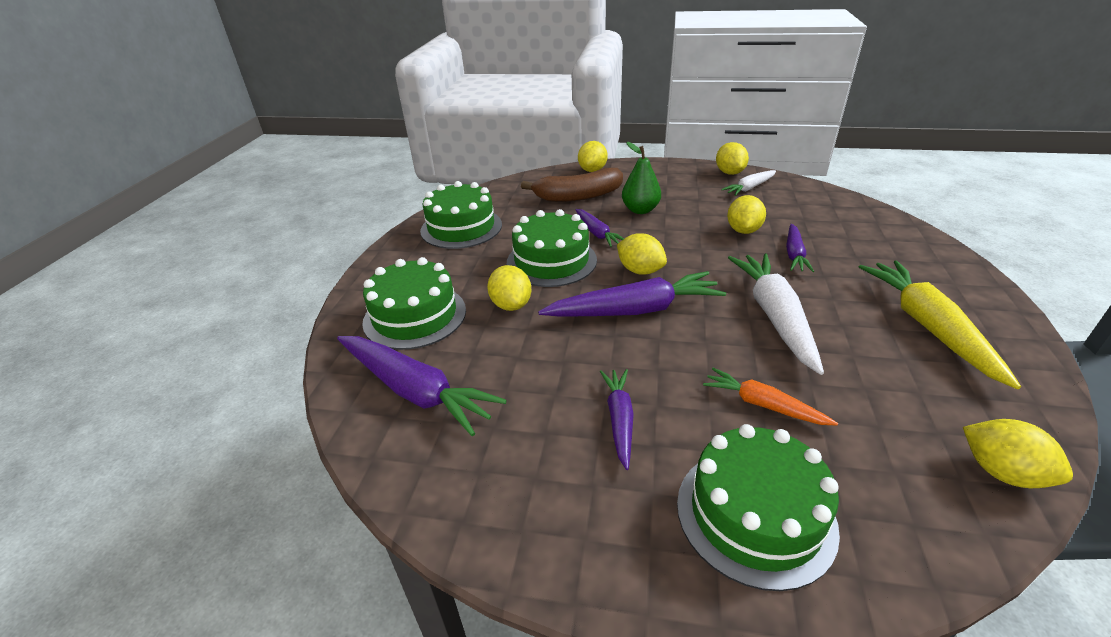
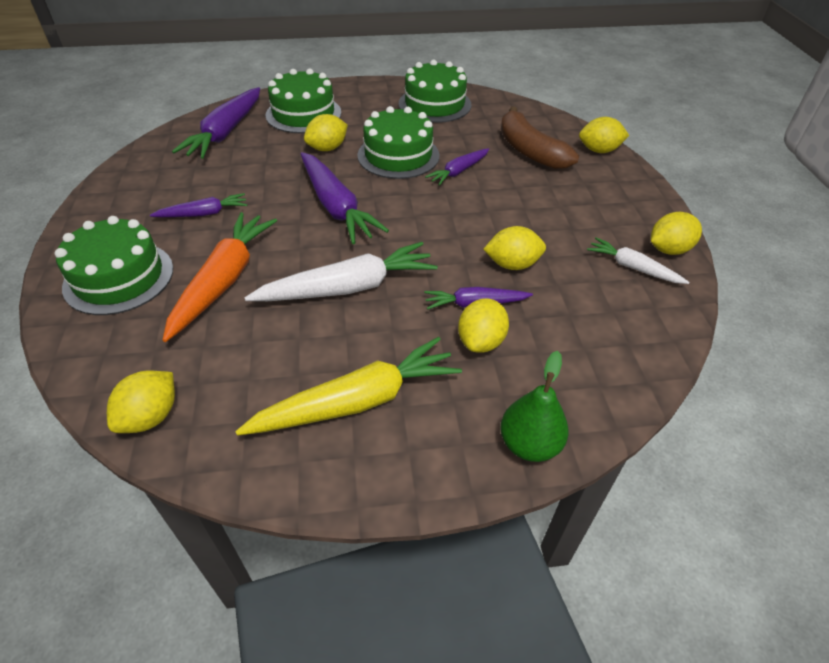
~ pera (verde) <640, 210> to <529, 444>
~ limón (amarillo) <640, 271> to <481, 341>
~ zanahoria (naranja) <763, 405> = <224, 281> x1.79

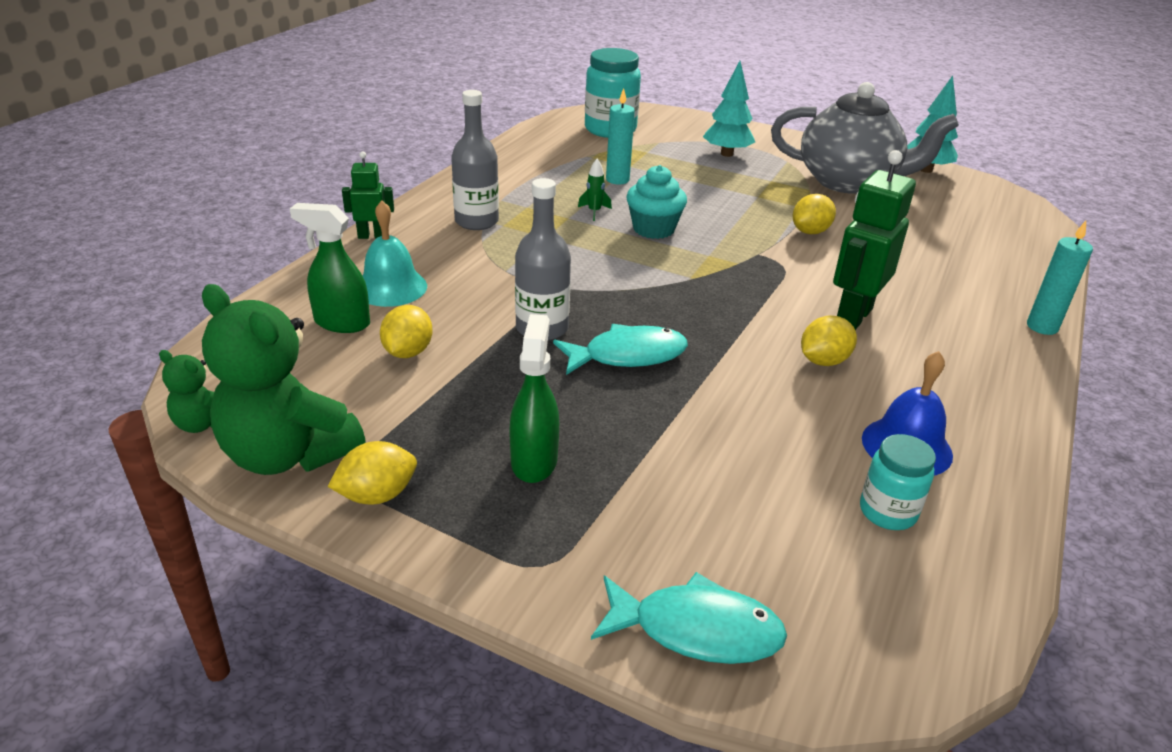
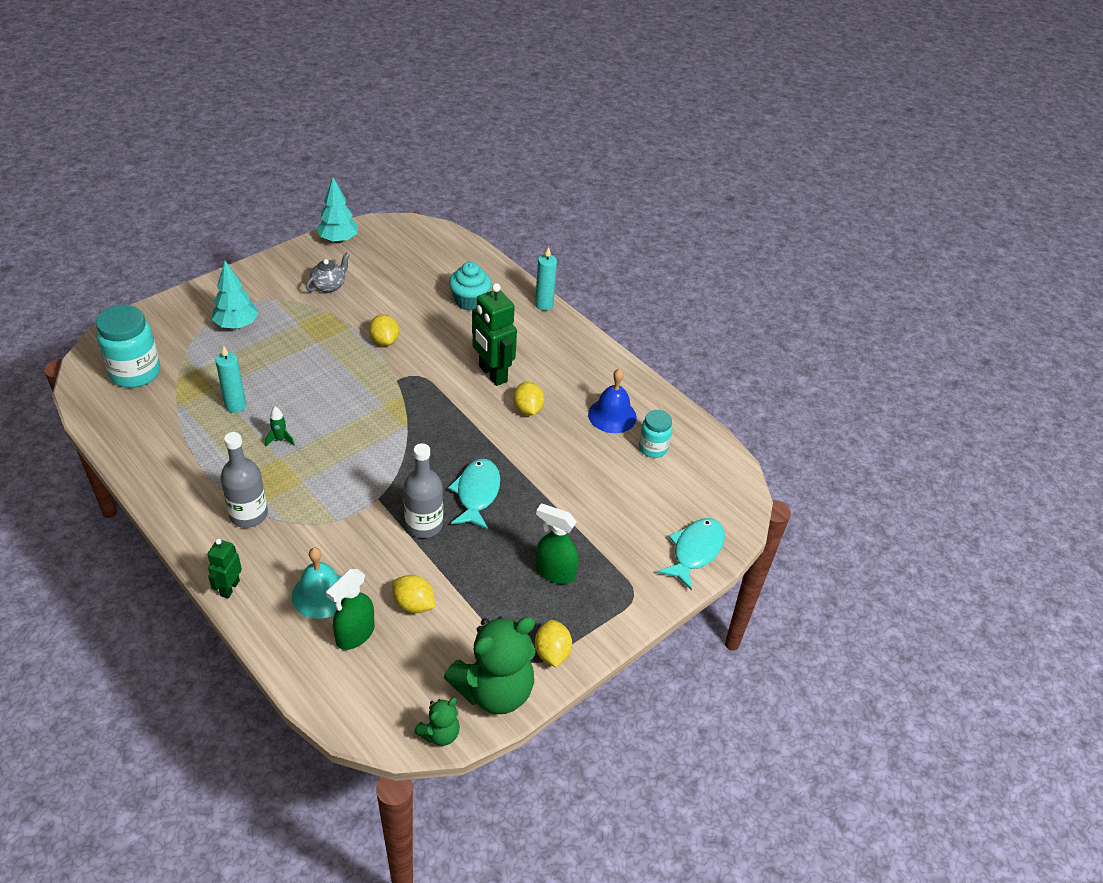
~ tetera (gris) <848, 182> = <329, 286> x0.43
~ magdalena (turquesa) <653, 229> to <469, 301>

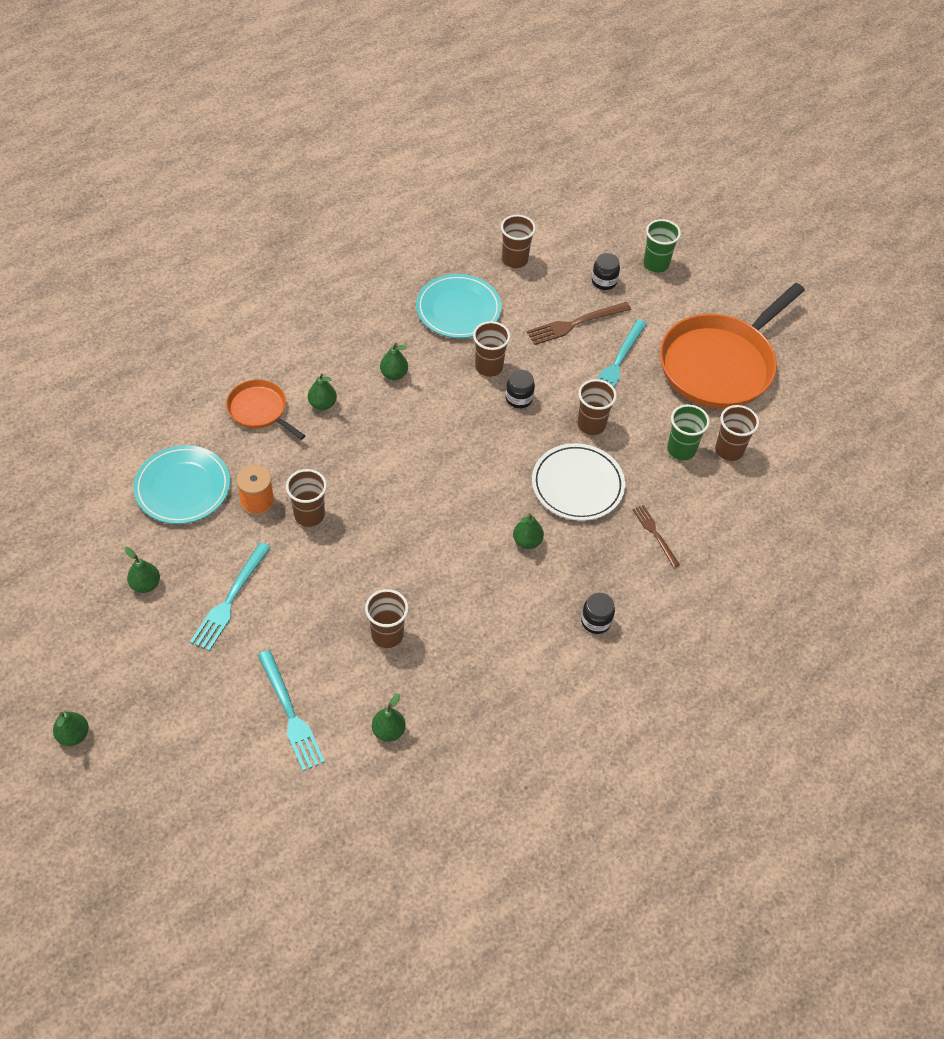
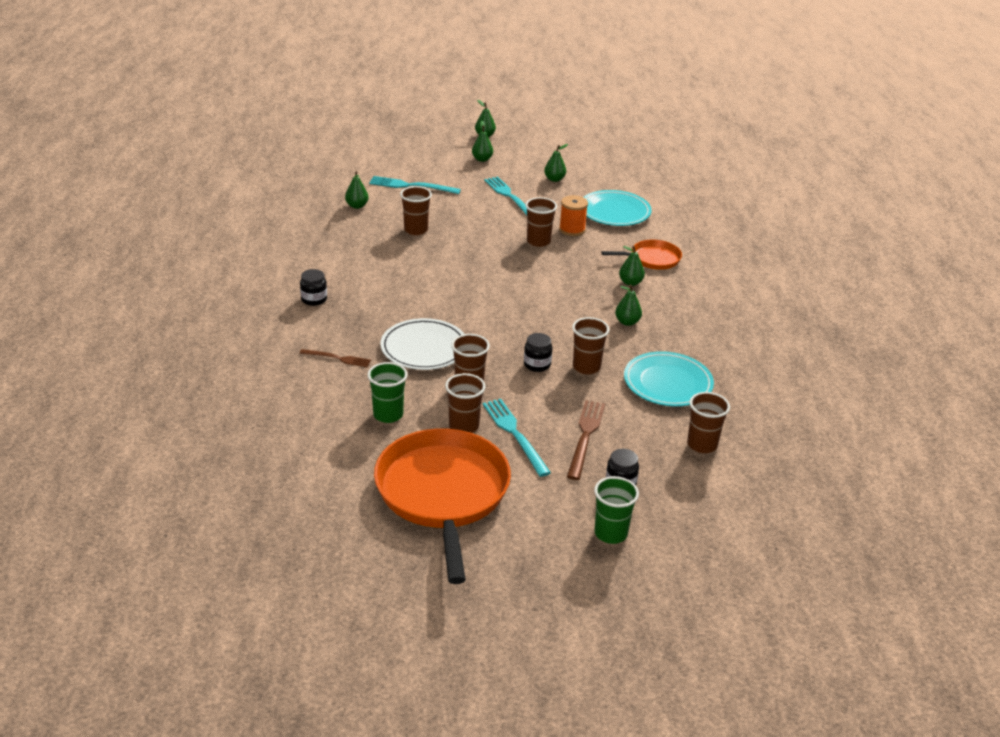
~ vaso (marrón) <729, 450> to <464, 426>
~ pera (verde) <527, 541> to <482, 159>

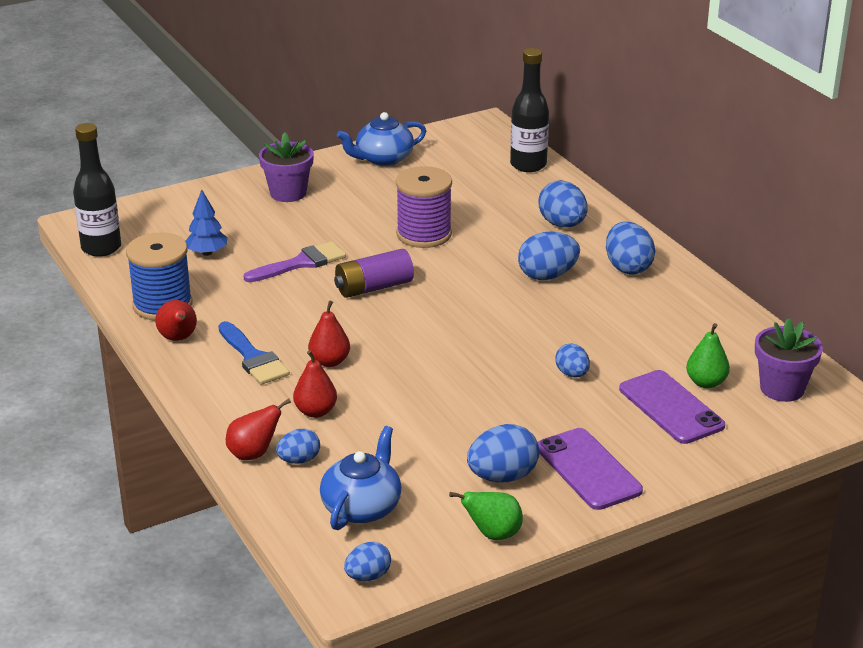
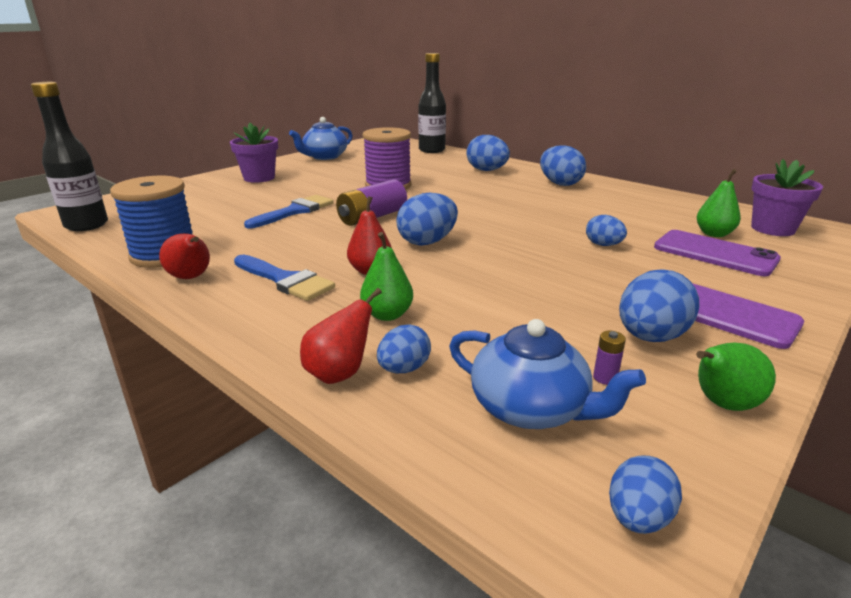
- árbol (azul) <207, 253>
~ huevo (azul) <547, 276> to <427, 242>
~ pincel (morado) <301, 263> to pincel (azul) <295, 211>
~ pera (rojo) <315, 411> to pera (verde) <387, 315>
~ tetera (azul) <362, 507> = <531, 409> 120 degrees clockwise
+ pila (morado) <605, 378>

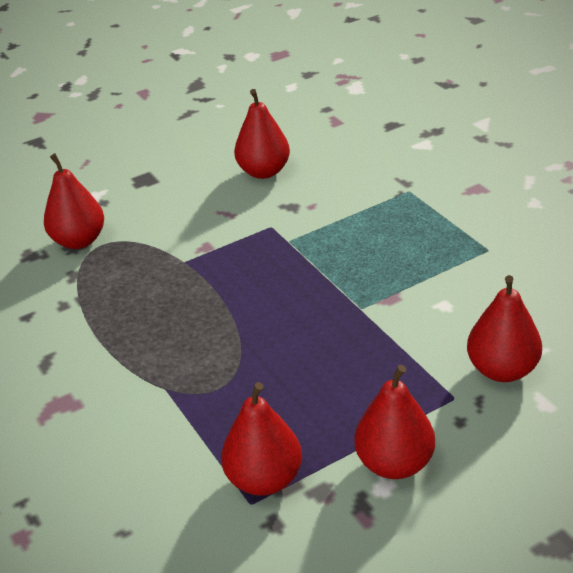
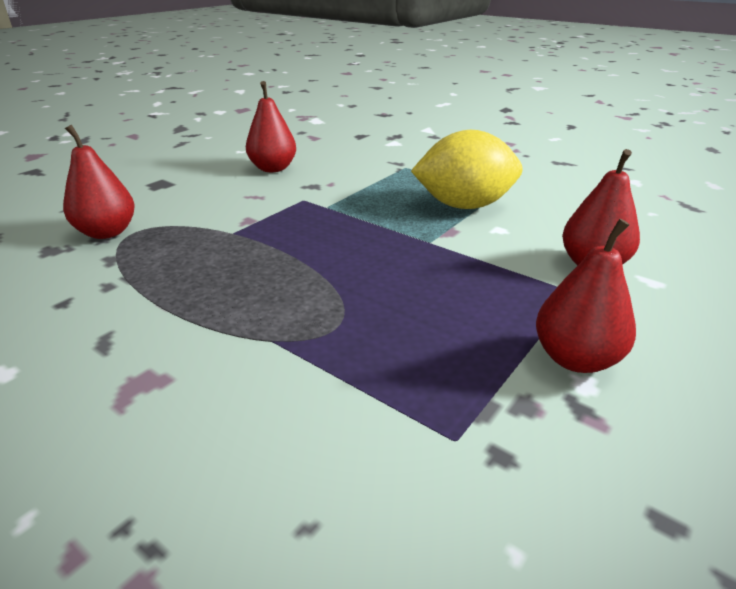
- pera (rojo) <264, 479>
+ limón (amarillo) <464, 205>

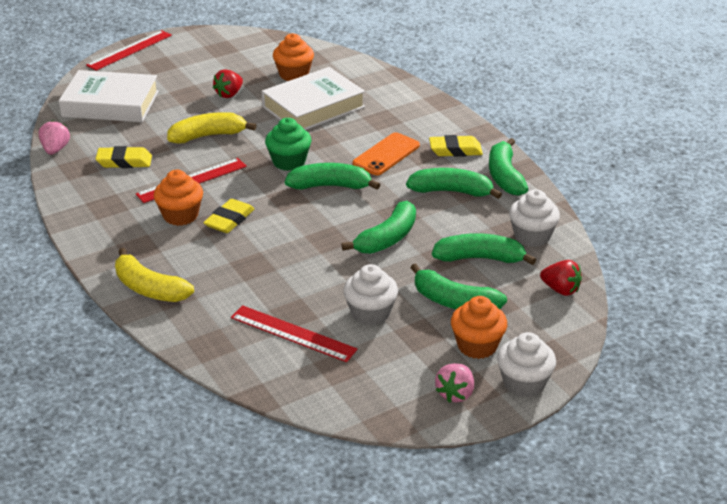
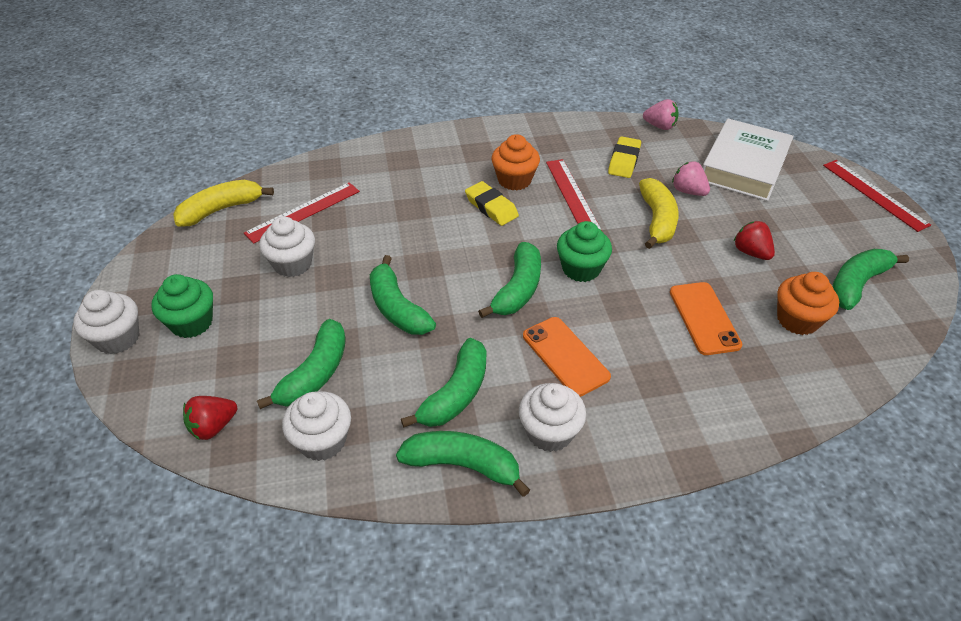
~ libro (blanco) <313, 107> to móvil (naranja) <704, 318>
~ goma de borrar (amarillo) <455, 150> to magdalena (blanco) <549, 432>
~ plátano (amarillo) <149, 288> to <221, 209>
~ plátano (verde) <454, 302> to <856, 284>
~ magdalena (naranja) <477, 345> to magdalena (verde) <192, 323>
~ fresa (rosa) <455, 394> to <688, 191>

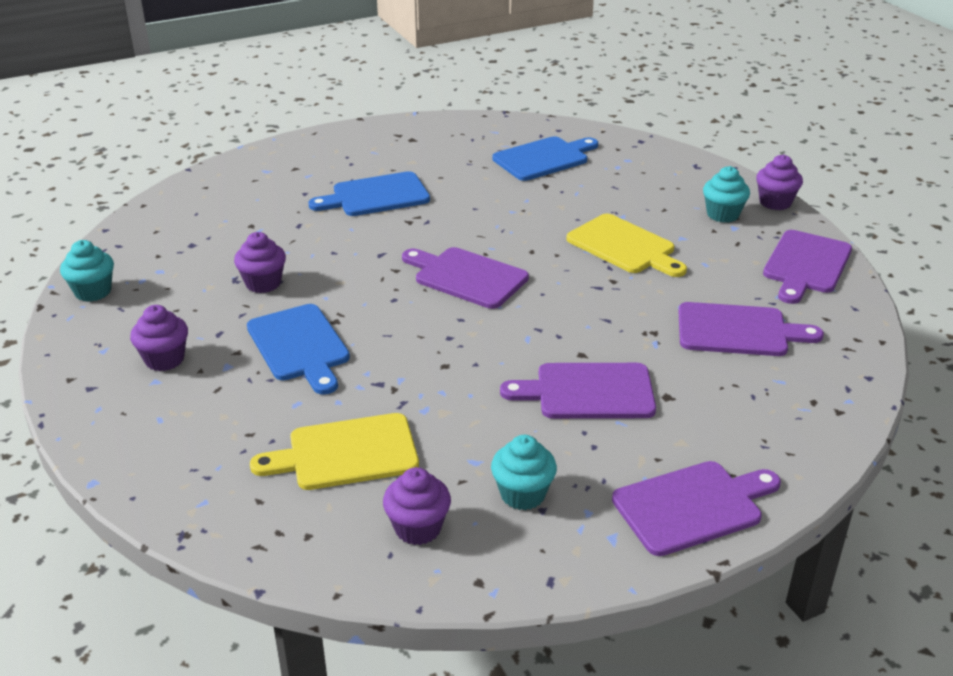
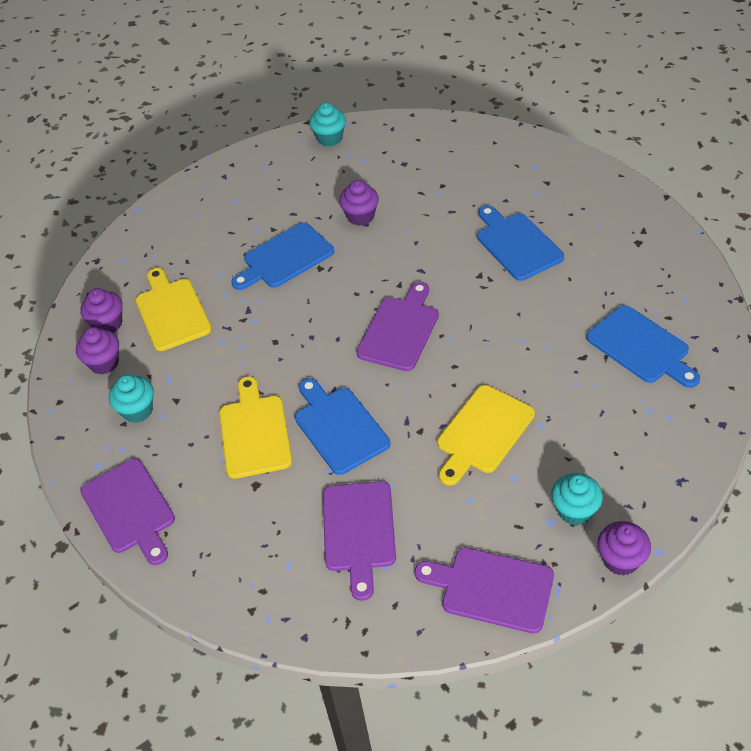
~ magdalena (morado) <164, 359> to <108, 324>
~ tabla de cortar (morado) <588, 392> to tabla de cortar (amarillo) <254, 432>
+ tabla de cortar (azul) <339, 427>

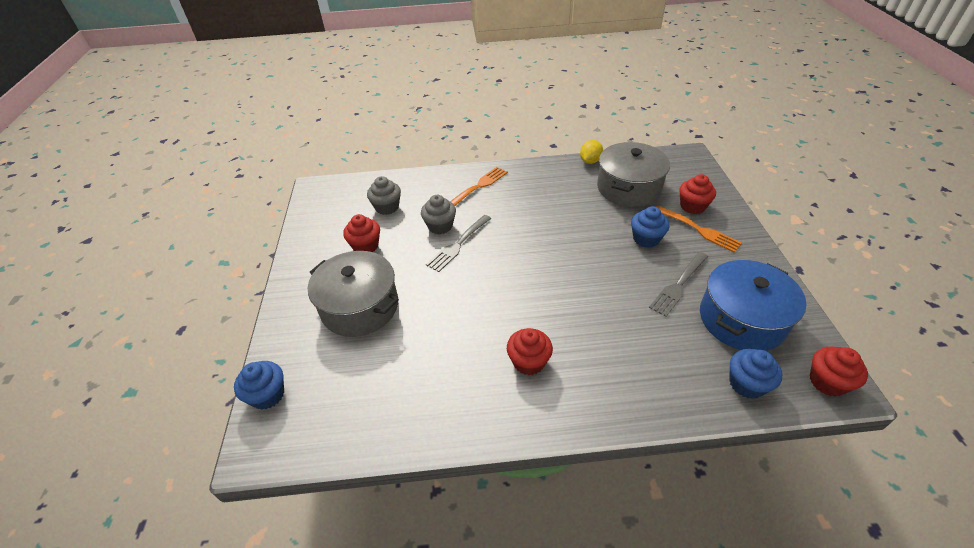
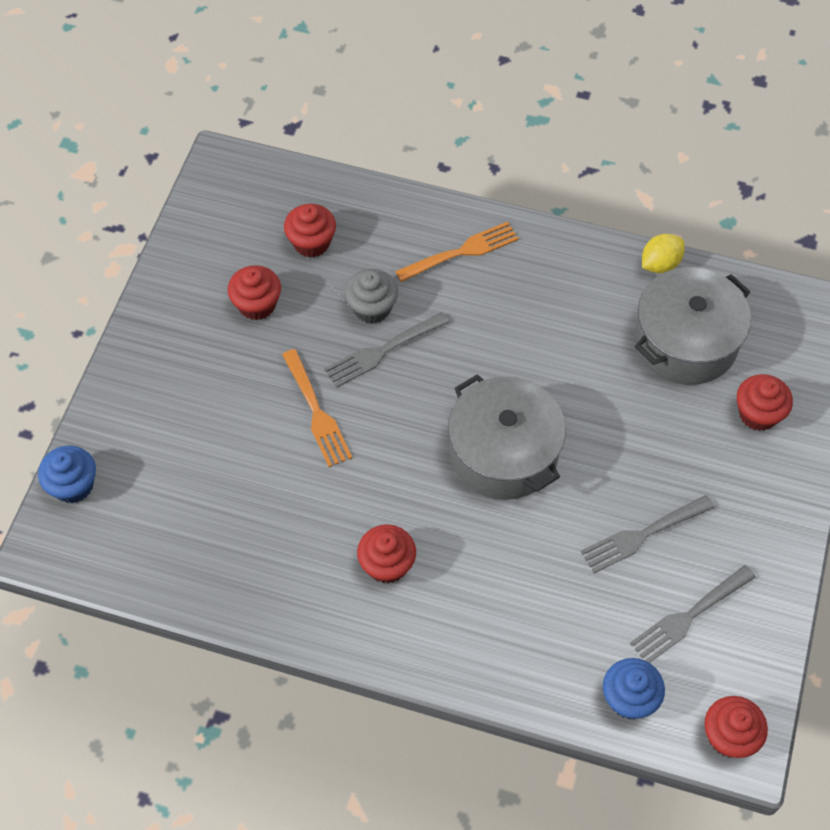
~ magdalena (gris) <387, 207> to magdalena (rojo) <311, 242>
- magdalena (azul) <646, 239>
~ tenedor (naranja) <699, 230> to <316, 412>
~ olla (gris) <360, 307> to <503, 452>
~ olla (azul) <741, 319> to tenedor (gris) <689, 616>

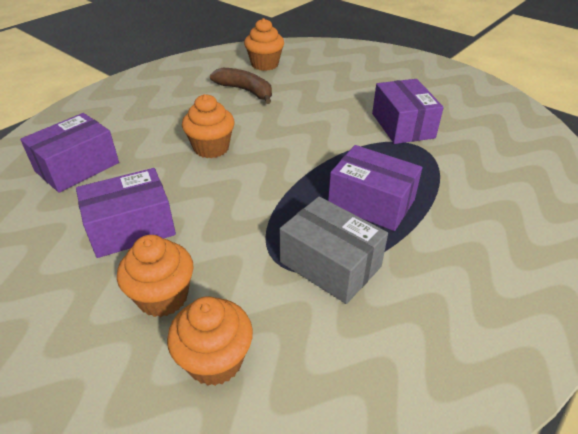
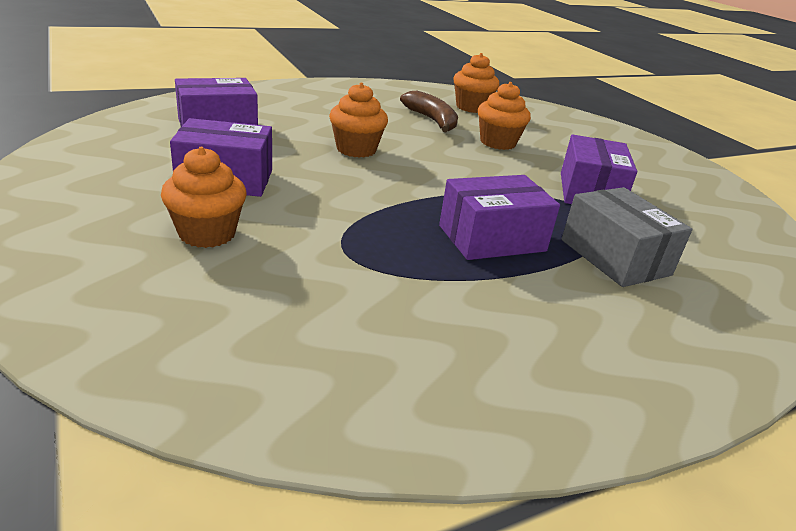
~ caja (morado) <371, 203> = <492, 238> 75 degrees counterclockwise
~ caja (gris) <330, 264> to <615, 257>
~ magdalena (naranja) <215, 360> to <497, 142>

